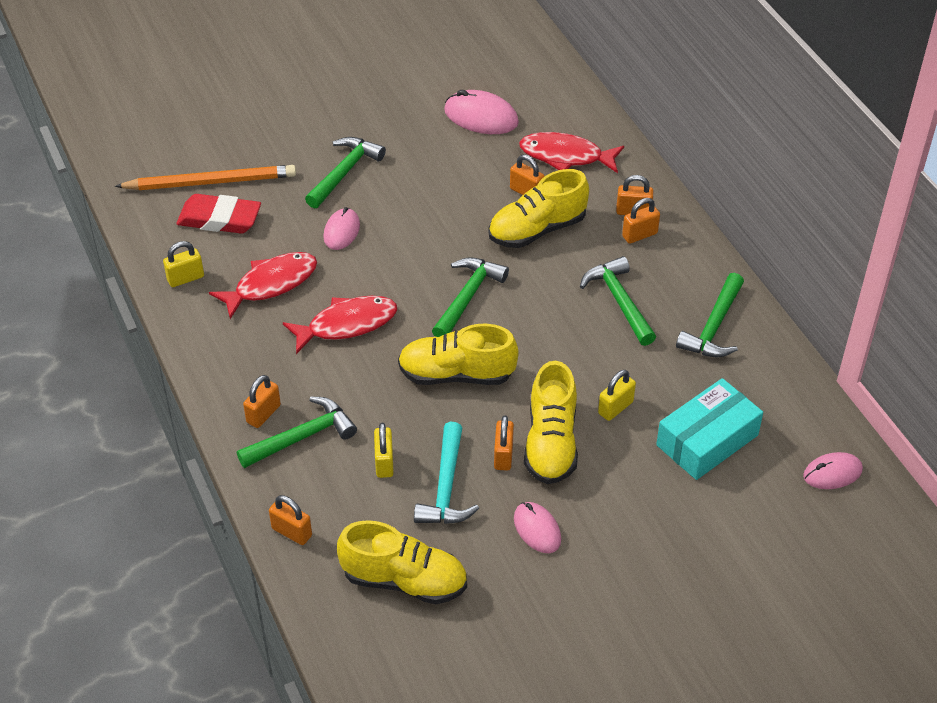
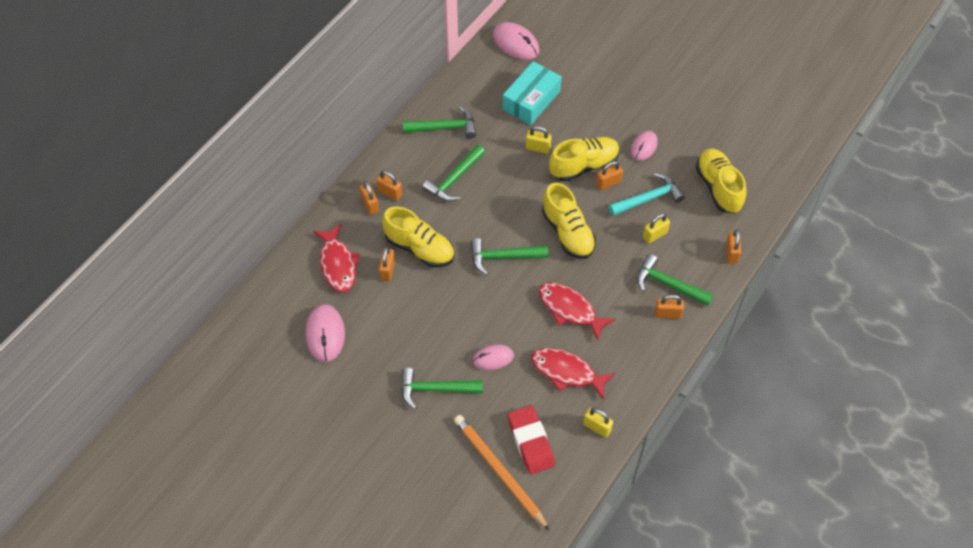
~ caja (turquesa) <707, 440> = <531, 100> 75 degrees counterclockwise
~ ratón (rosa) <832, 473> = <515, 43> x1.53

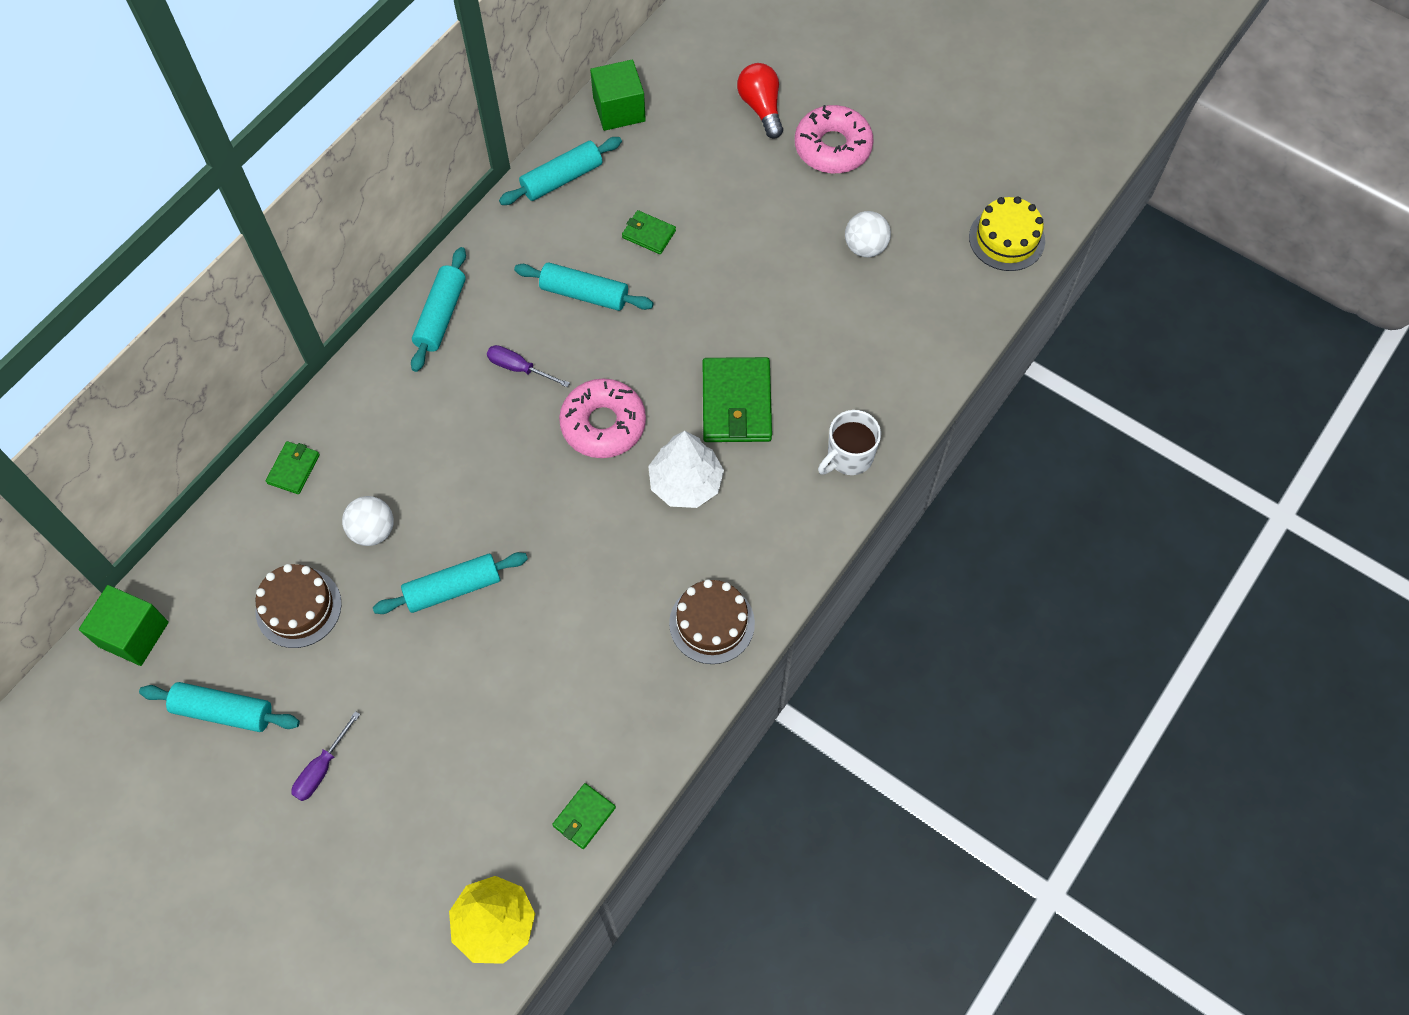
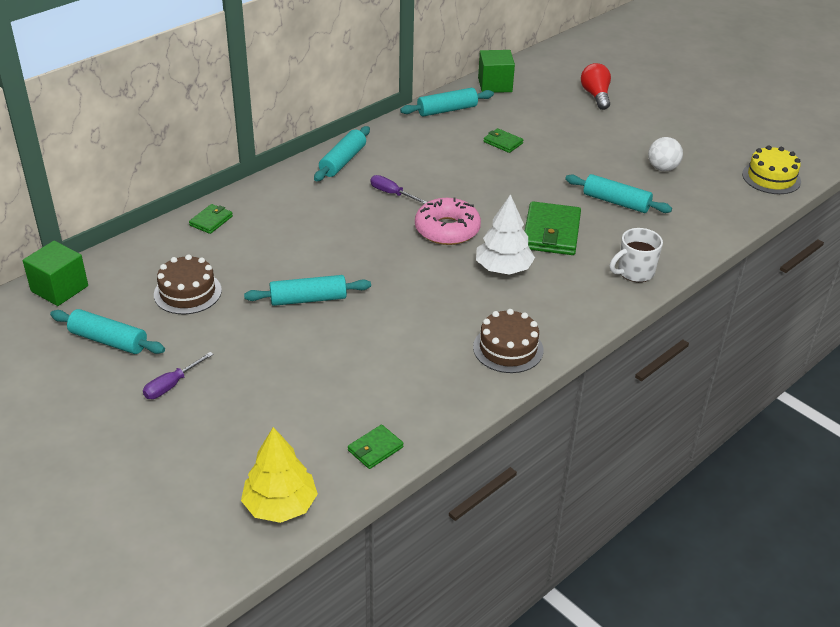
- rosquilla (rosa) <832, 147>
~ rodillo (turquesa) <584, 294> to <616, 202>
- pelota (blanco) <373, 531>

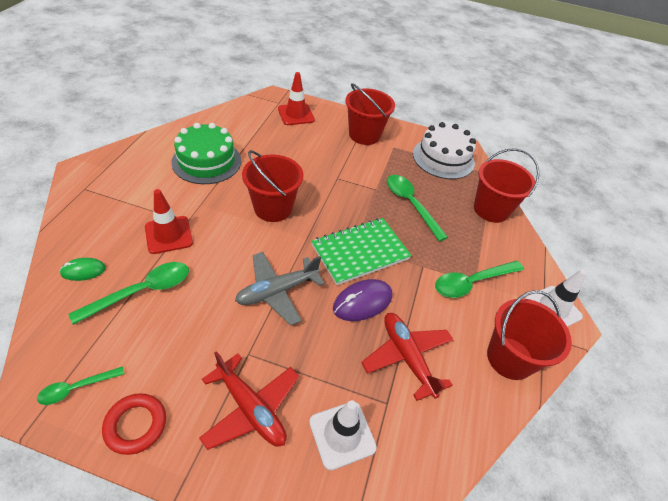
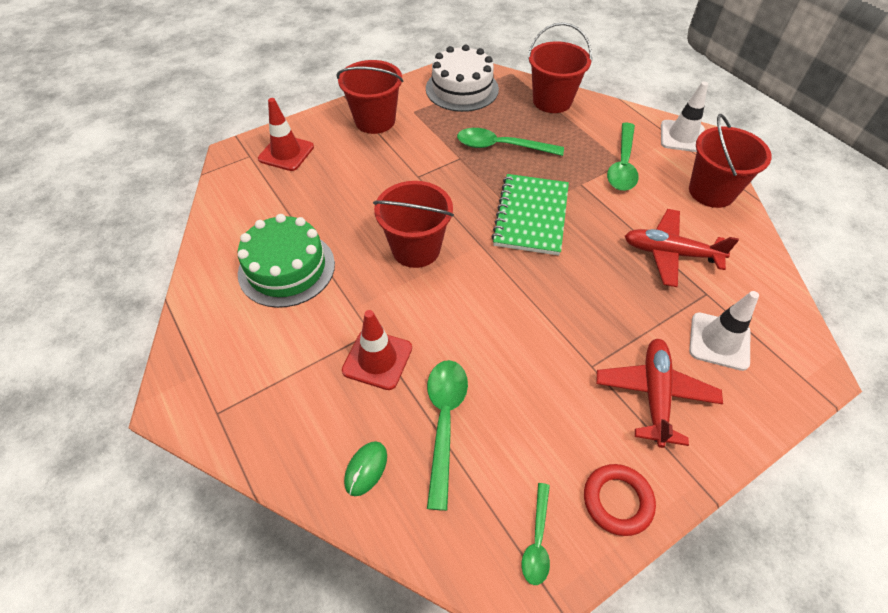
- avión (gris) <277, 291>
- ratón (morado) <362, 302>
~ avión (rojo) <251, 408> = <654, 394> 75 degrees counterclockwise

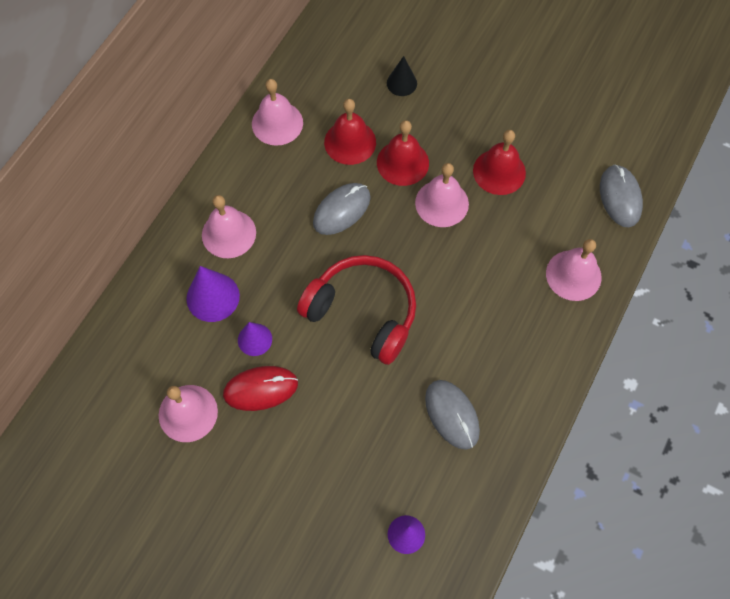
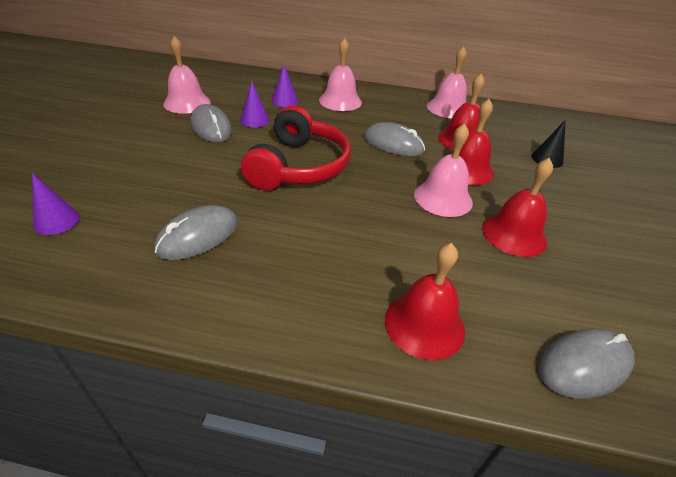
~ campana (rosa) <573, 275> to campana (rojo) <424, 324>
~ cono (morado) <213, 297> = <285, 101> x0.64
~ ratón (rojo) <260, 389> to ratón (gris) <211, 127>

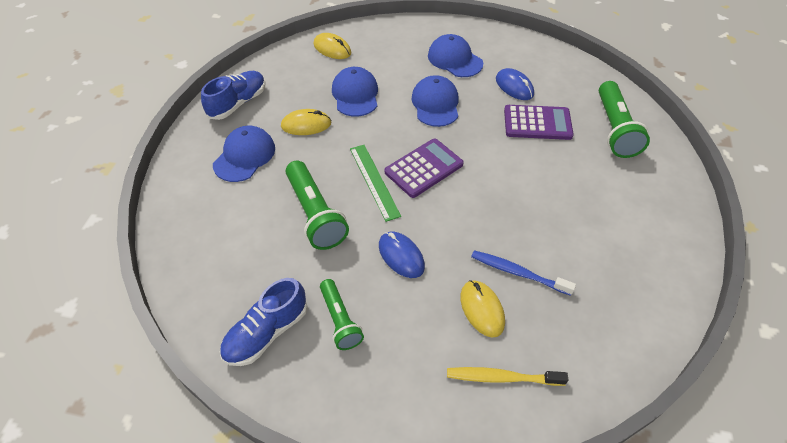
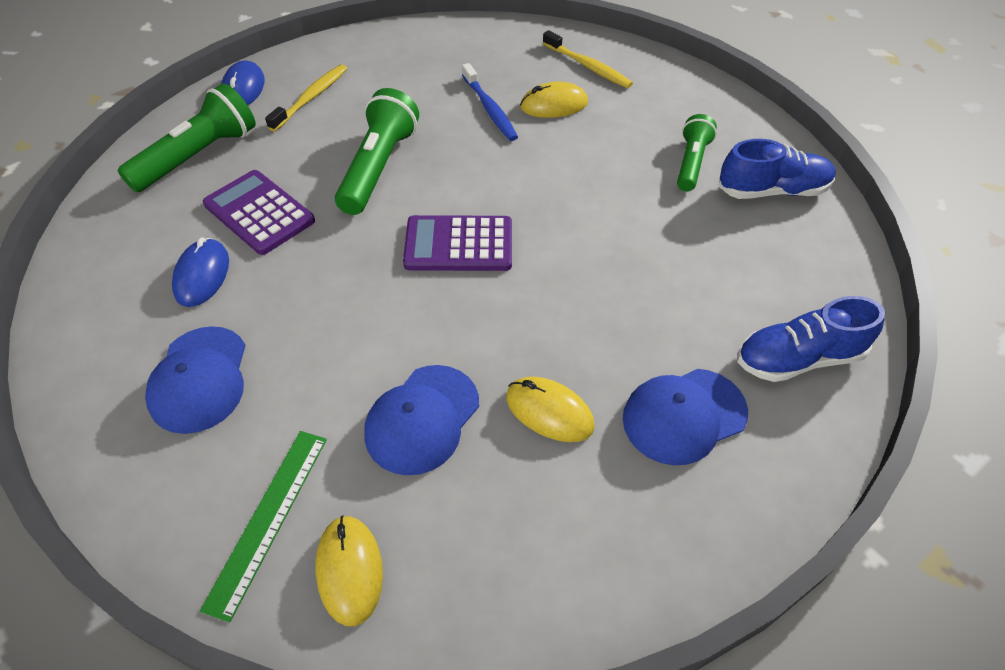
~ zapato (azul) <238, 103> to <798, 358>
- gorra (azul) <435, 104>
~ regla (verde) <374, 181> to <268, 519>
~ lámpara de mano (verde) <315, 214> to <378, 167>
~ ratón (azul) <401, 256> to <243, 88>
~ ratón (amarillo) <482, 309> = <554, 105> 60 degrees clockwise
+ cepillo de dientes (amarillo) <311, 98>

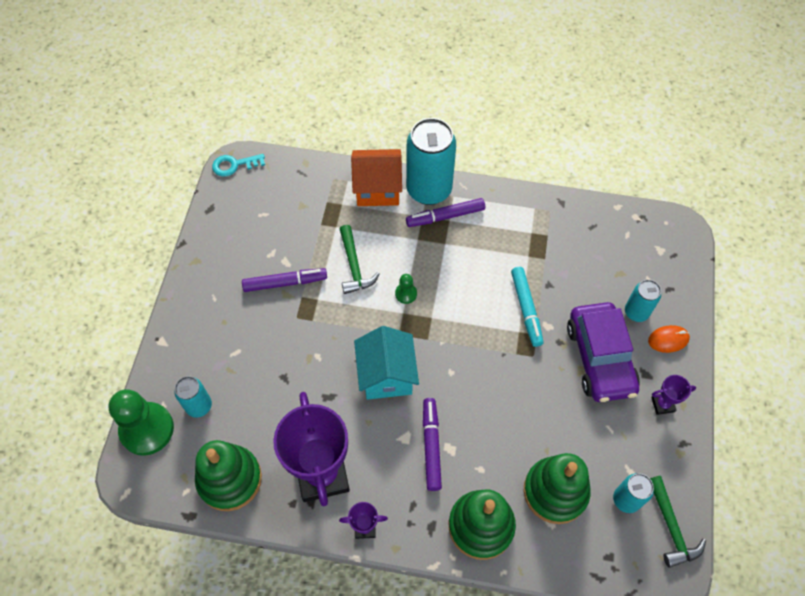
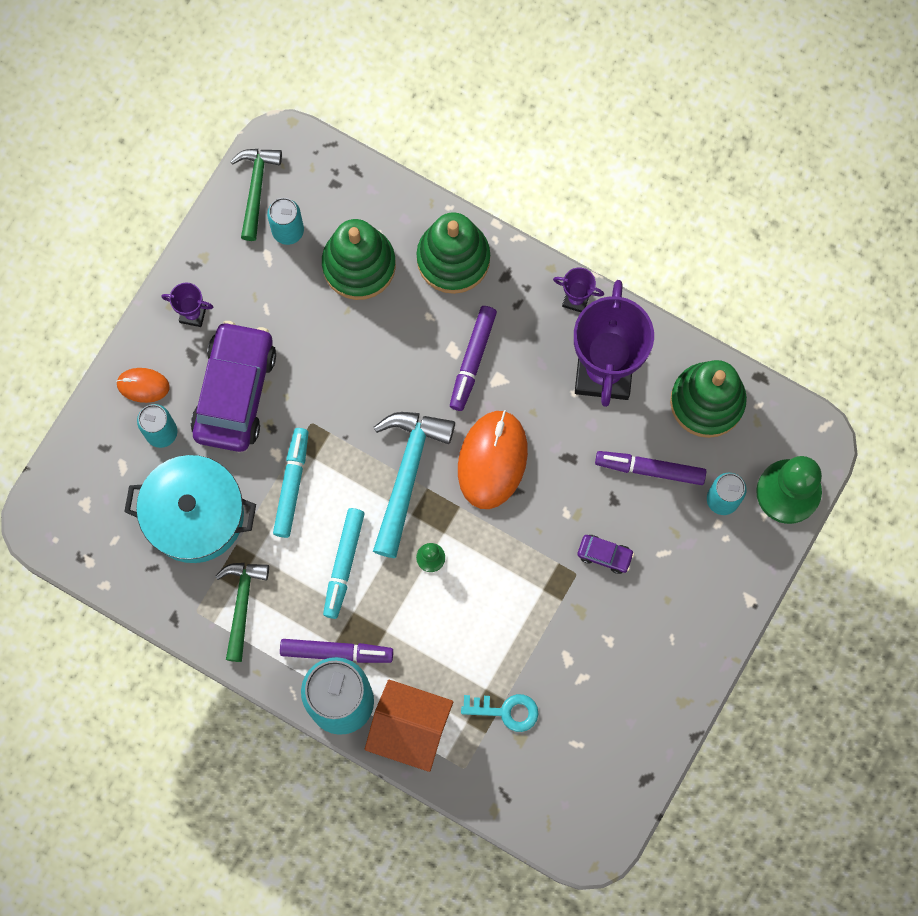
~ llave (turquesa) <234, 165> to <506, 711>
~ martillo (verde) <354, 266> to <242, 604>
~ rotulador (morado) <285, 283> to <650, 469>
~ casa (turquesa) <386, 375> to ratón (naranja) <492, 460>
+ martillo (turquesa) <407, 474>
+ olla (turquesa) <195, 515>
+ rotulador (turquesa) <344, 564>
+ coche (morado) <604, 555>

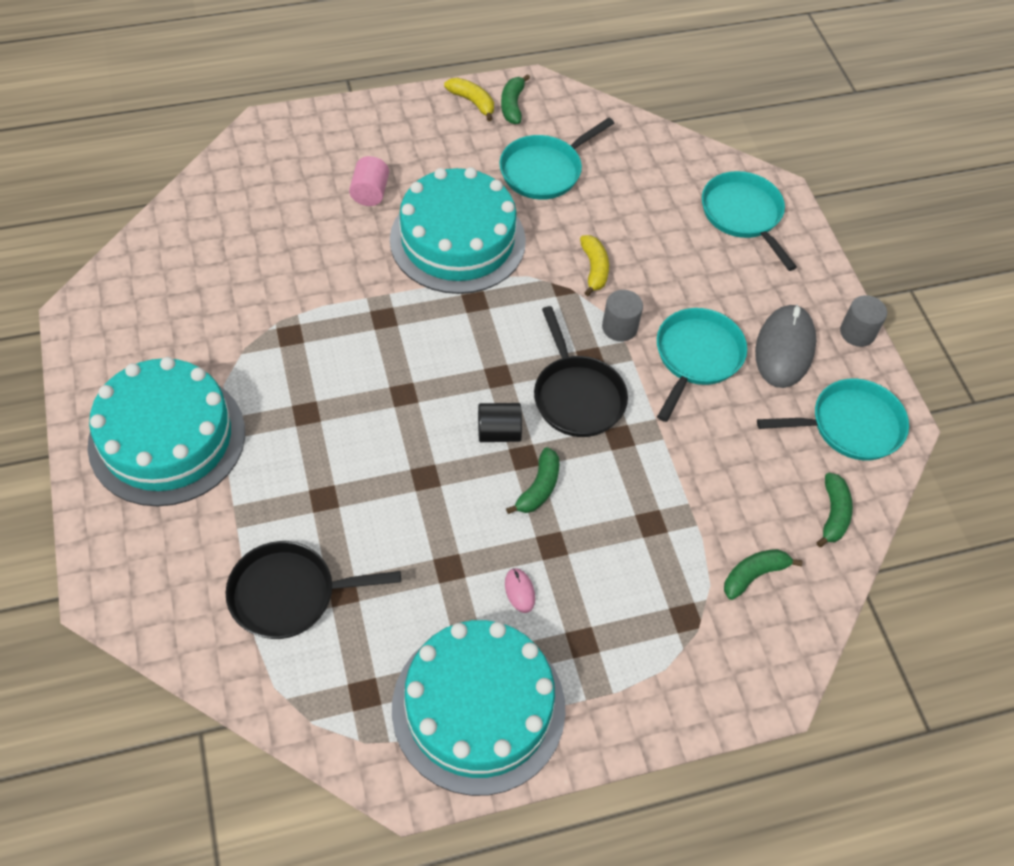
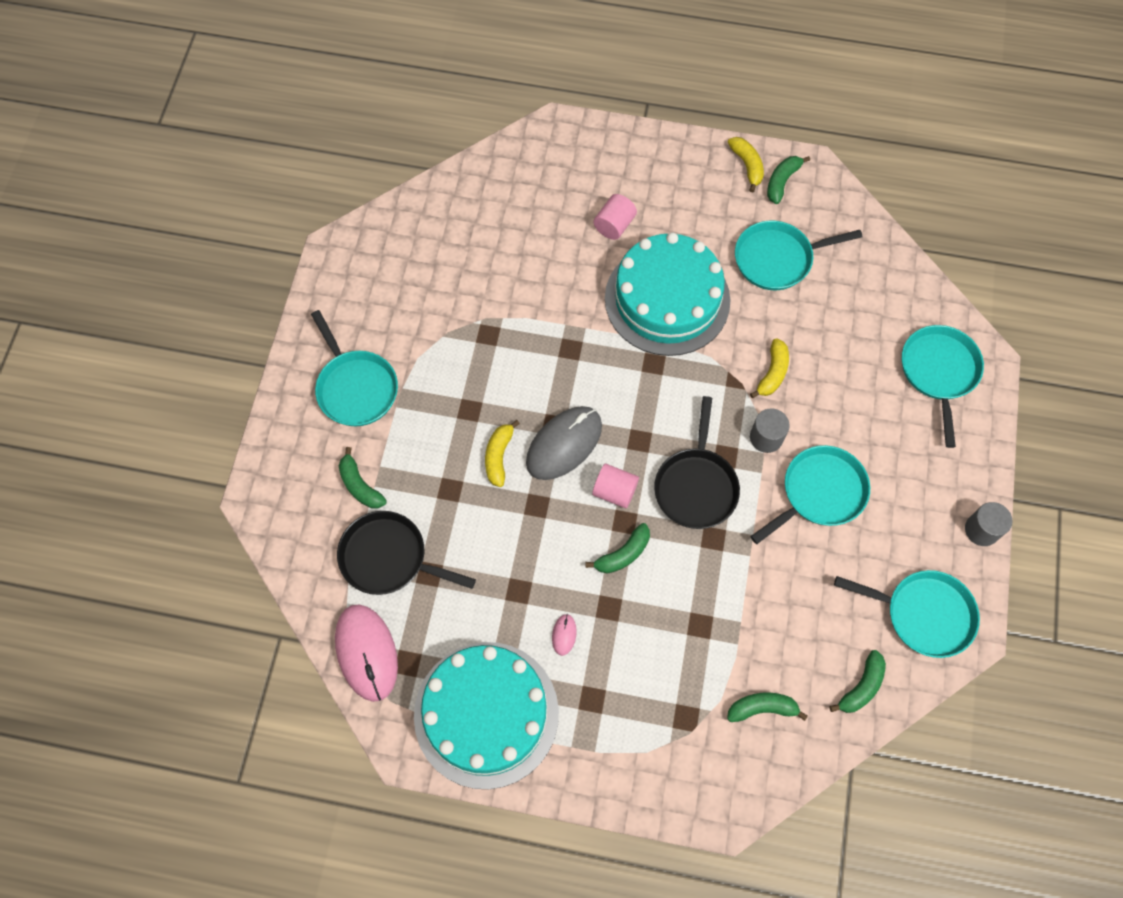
~ ratón (gris) <784, 349> to <564, 444>
~ tarta (turquesa) <167, 438> to sartén (turquesa) <355, 387>
~ cilindro (negro) <499, 432> to cilindro (rosa) <614, 491>
+ plátano (amarillo) <499, 456>
+ plátano (verde) <360, 485>
+ ratón (rosa) <366, 653>

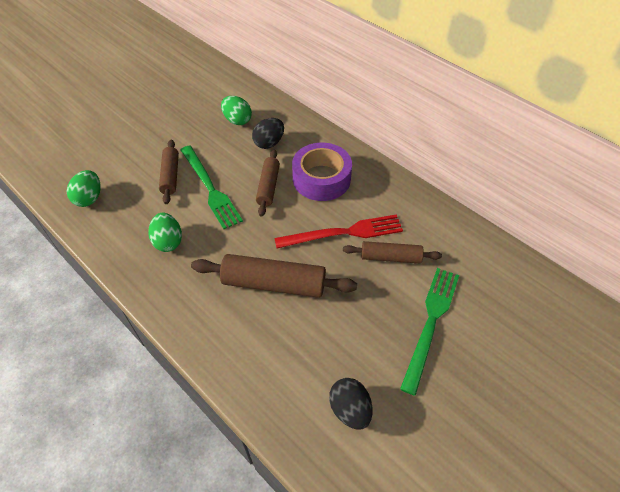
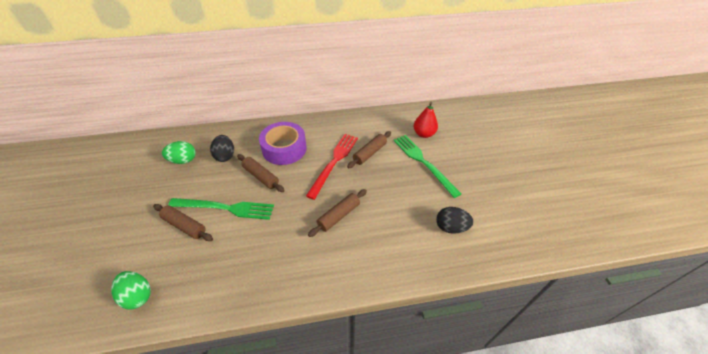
- huevo (verde) <168, 241>
~ rodillo (marrón) <274, 283> = <338, 216> x0.61
+ pera (rojo) <424, 134>

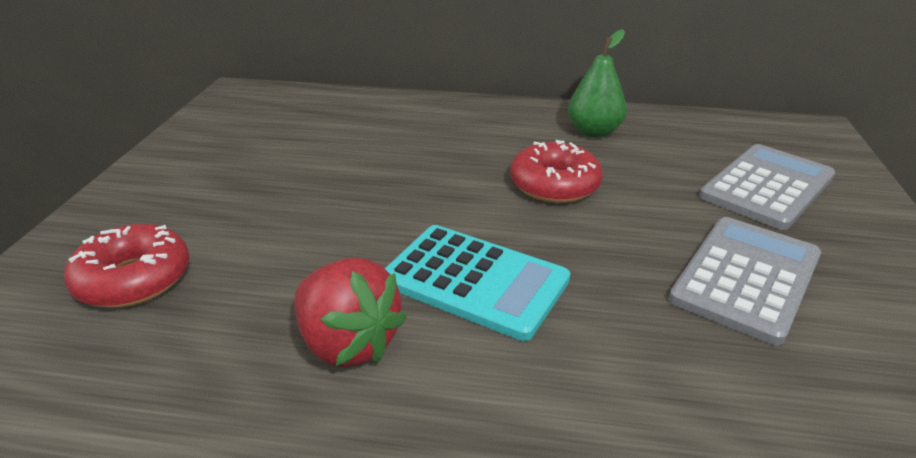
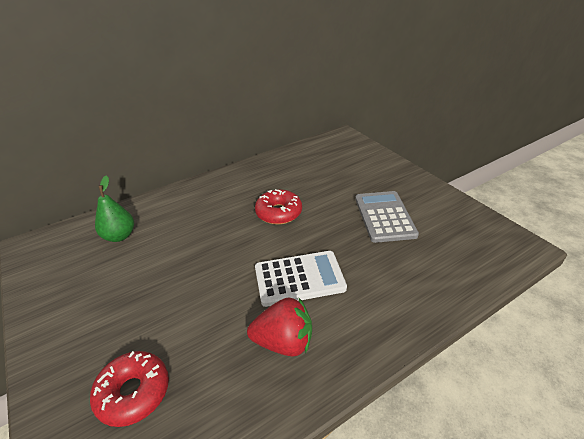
~ pera (verde) <594, 132> to <120, 236>
- calculadora (gris) <767, 187>
~ calculadora (turquesa) <474, 281> to calculadora (blanco) <299, 278>

